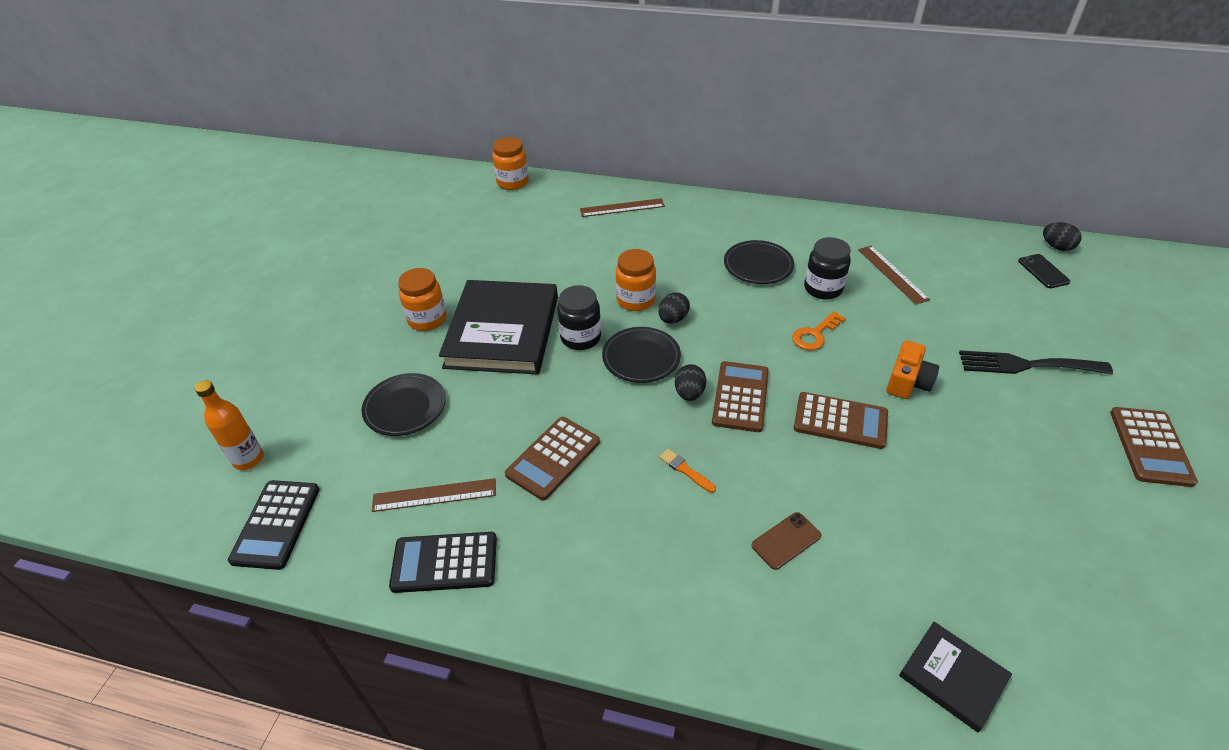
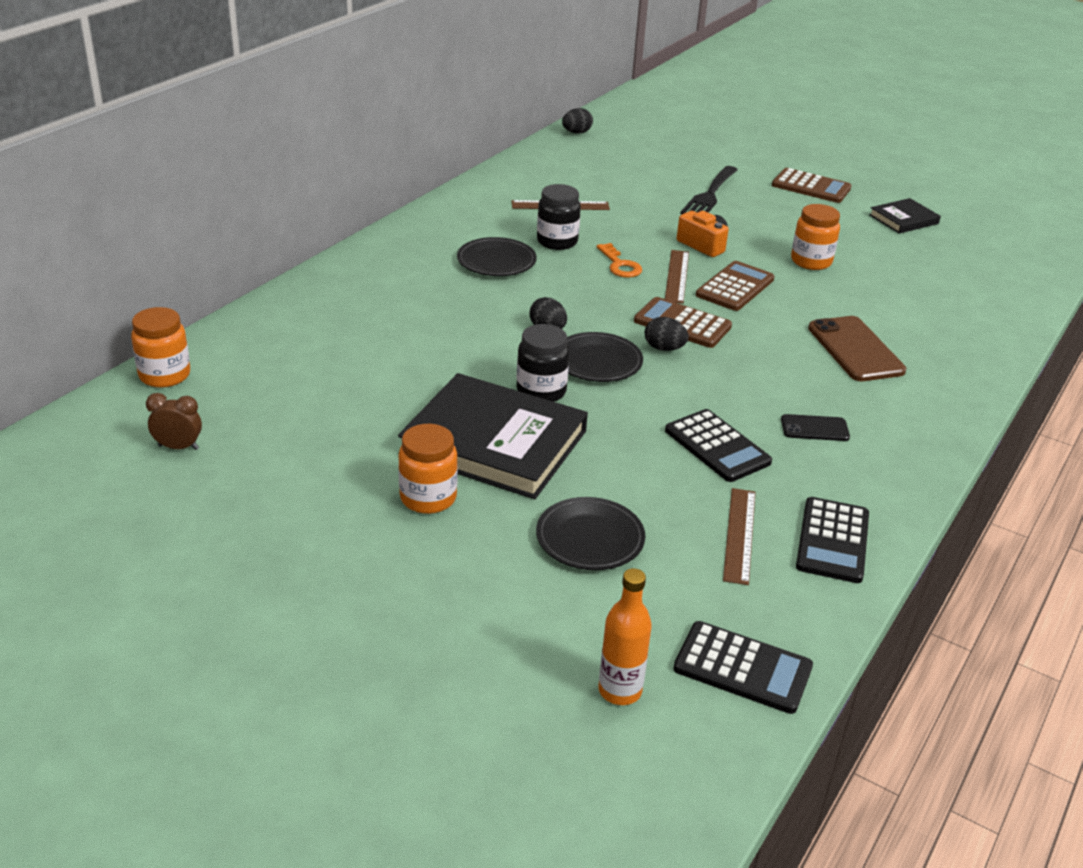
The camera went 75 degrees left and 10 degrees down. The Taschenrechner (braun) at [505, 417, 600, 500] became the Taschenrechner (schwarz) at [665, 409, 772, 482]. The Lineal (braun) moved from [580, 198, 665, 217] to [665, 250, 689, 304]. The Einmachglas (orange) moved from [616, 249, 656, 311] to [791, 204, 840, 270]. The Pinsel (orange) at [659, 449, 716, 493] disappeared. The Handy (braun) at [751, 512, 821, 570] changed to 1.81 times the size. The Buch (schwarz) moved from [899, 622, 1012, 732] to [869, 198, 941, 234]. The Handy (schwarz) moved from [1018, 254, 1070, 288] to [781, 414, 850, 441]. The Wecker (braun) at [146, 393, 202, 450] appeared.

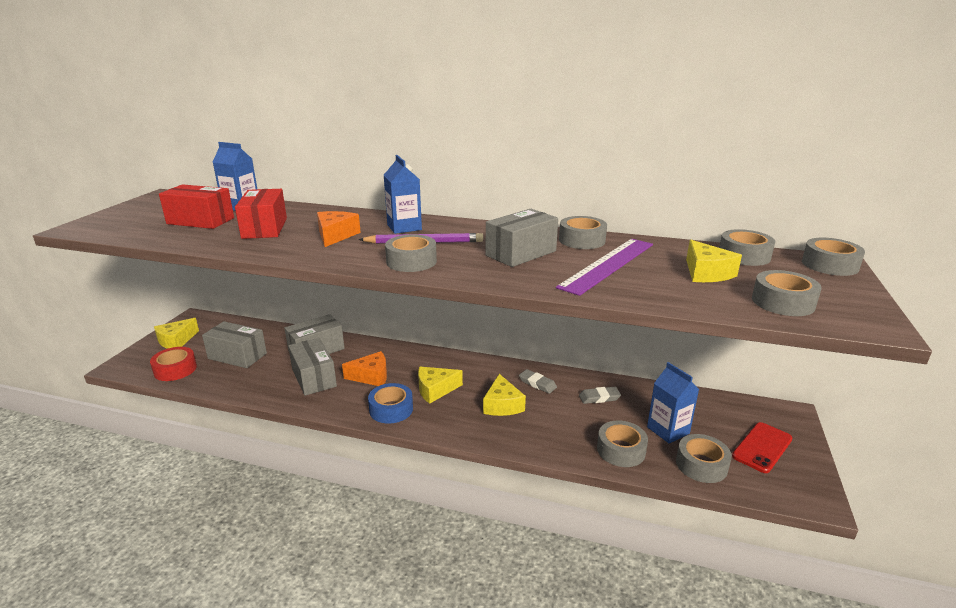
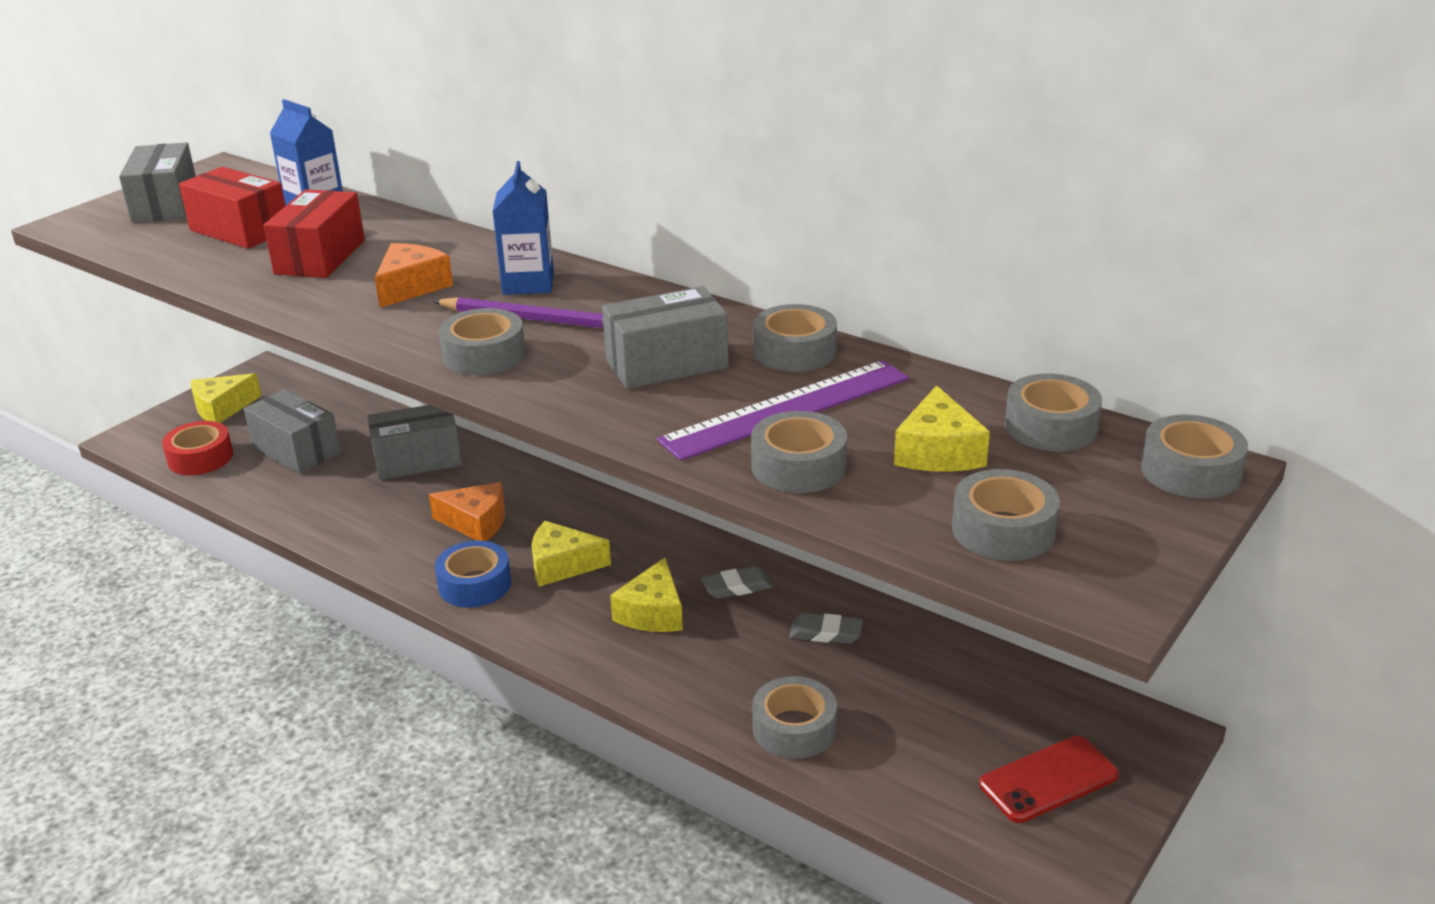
The camera went 20 degrees right and 5 degrees up. The Schachtel (grau) moved from [288, 338, 337, 395] to [119, 142, 196, 223]. The Radiergummi (grau) at [519, 369, 557, 394] turned 75 degrees counterclockwise. The Getränkekarton (blau) at [647, 362, 699, 444] disappeared. The Klebeband (grau) moved from [676, 434, 732, 483] to [751, 411, 847, 493].

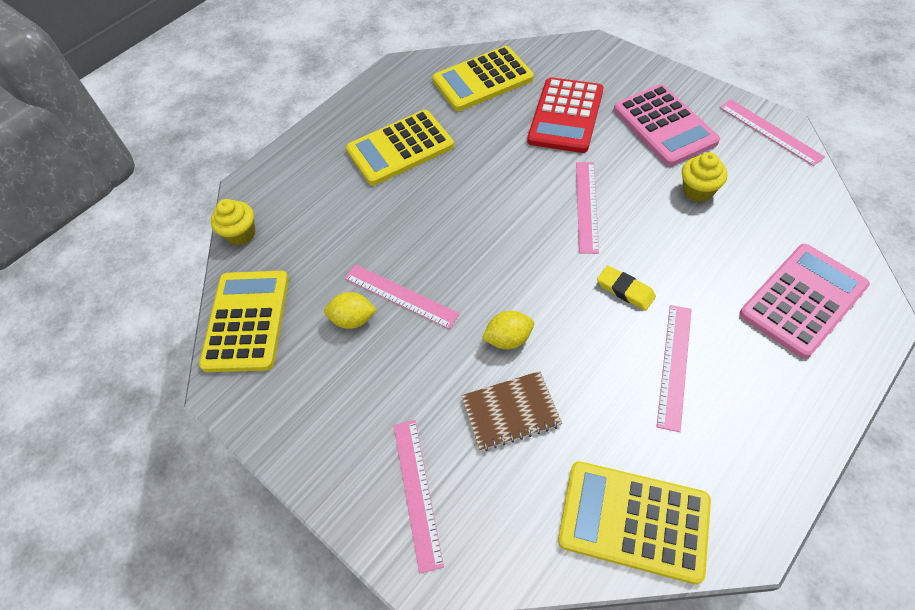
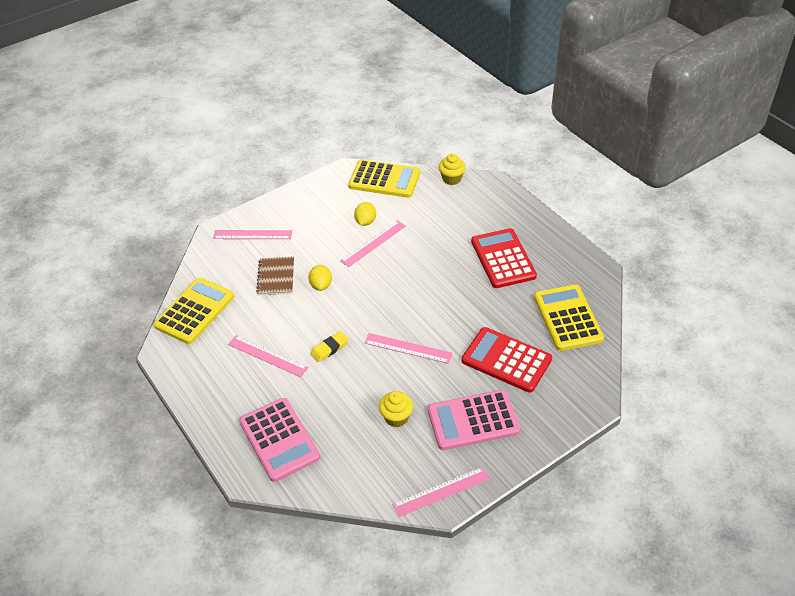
The camera went 100 degrees right and 10 degrees down. The Taschenrechner (gelb) at [346, 110, 454, 185] became the Taschenrechner (rot) at [471, 228, 537, 288].

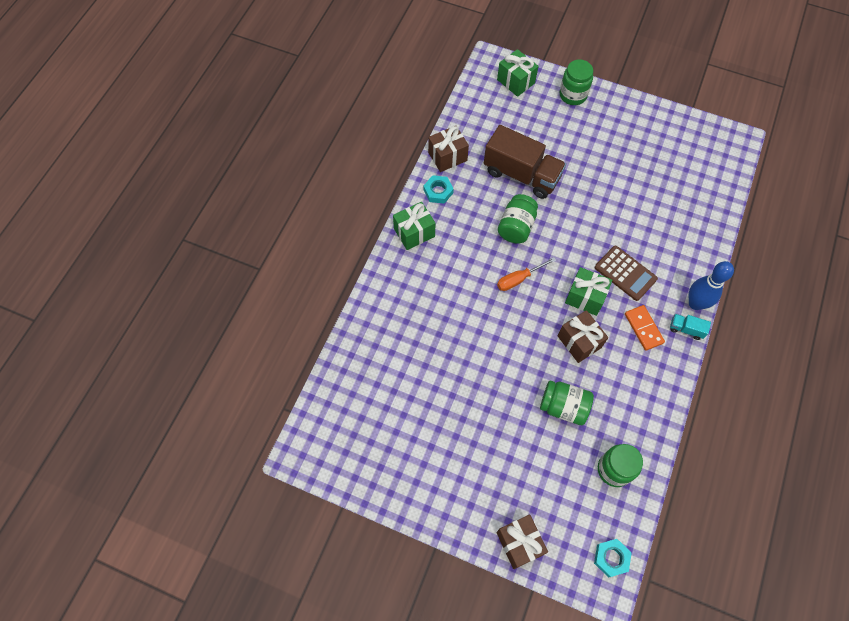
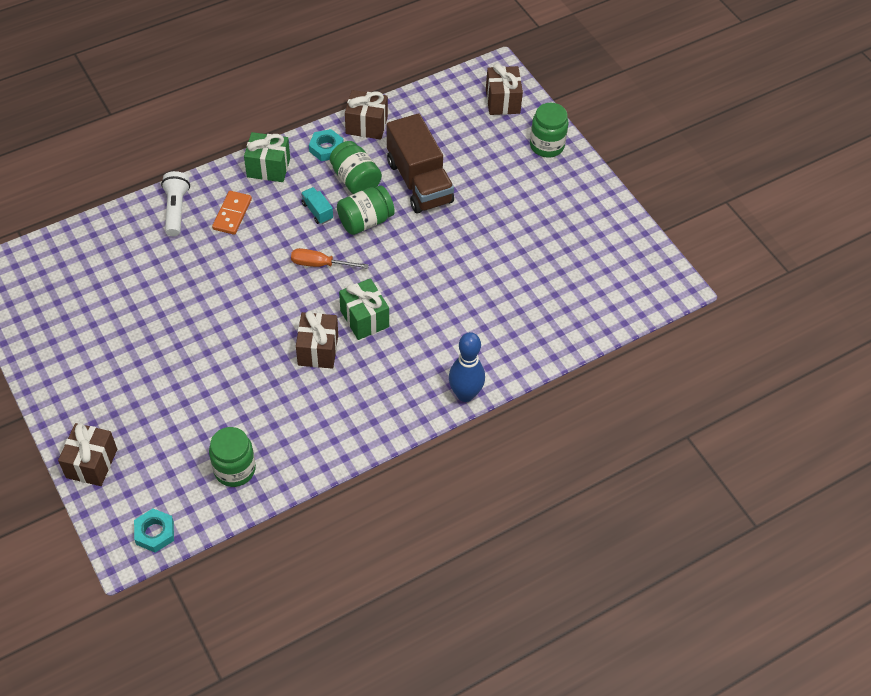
The camera went 35 degrees right and 10 degrees down. The Geschenk (grün) at [497, 49, 539, 97] became the Geschenk (braun) at [486, 63, 523, 115]. The Einmachglas (grün) moved from [540, 380, 594, 425] to [330, 141, 382, 194]. The Taschenrechner (braun) at [595, 246, 658, 301] disappeared. The Dominostein (orange) moved from [625, 305, 665, 351] to [212, 191, 252, 235]. The Lastwagen (türkis) moved from [670, 314, 711, 340] to [301, 187, 333, 224]. The Taschenlampe (weiß) at [161, 171, 190, 236] appeared.

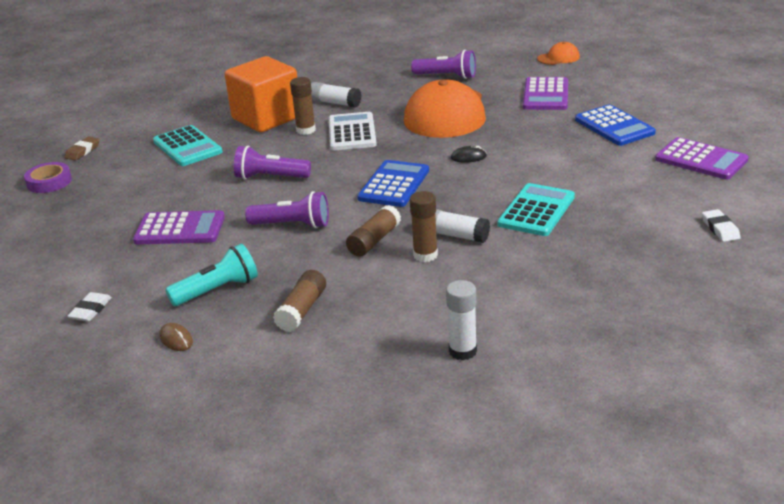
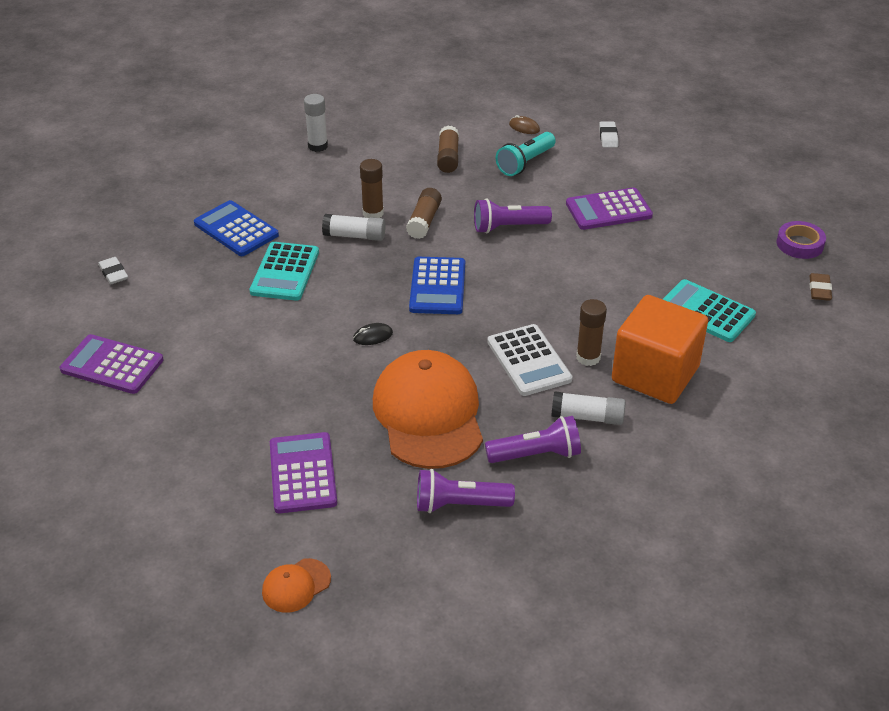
The camera went 160 degrees right and 10 degrees up. The Taschenlampe (lila) moved from [234, 146, 311, 179] to [485, 416, 581, 463]. The Taschenrechner (blau) moved from [575, 104, 656, 146] to [194, 200, 279, 256].

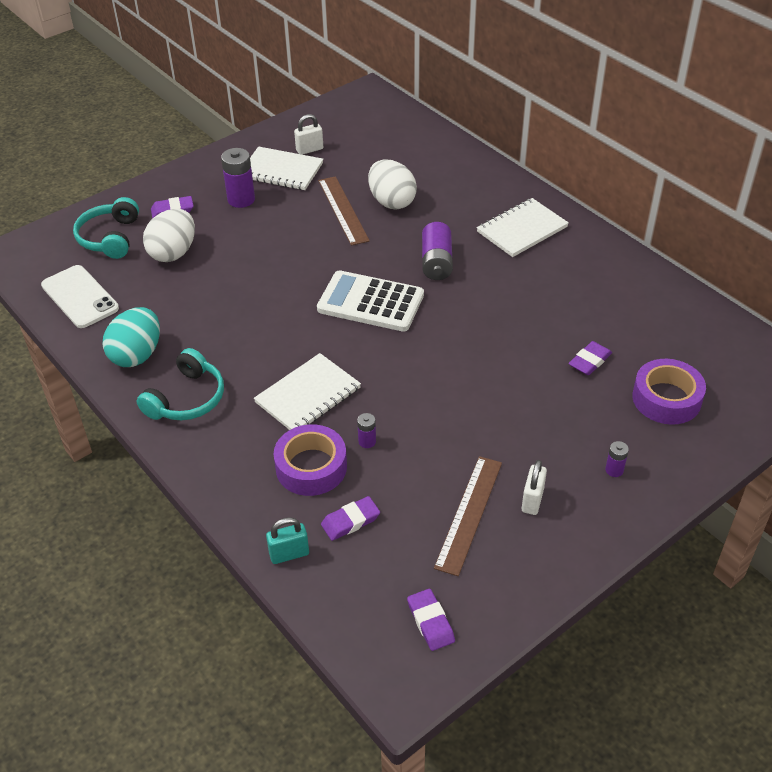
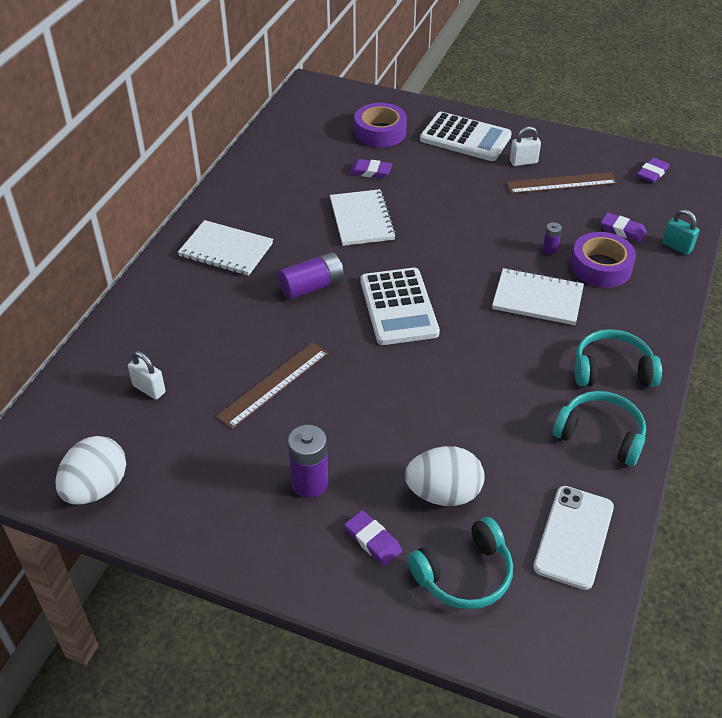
The camera went 120 degrees left and 0 degrees up. The Ei (türkis) at [103, 307, 160, 367] was replaced by the Kopfhörer (türkis) at [553, 391, 646, 466]. The Notizbuch (weiß) moved from [250, 146, 323, 190] to [330, 189, 396, 246]. The Vorhängeschloss (weiß) moved from [294, 114, 323, 155] to [128, 351, 166, 400]. The Ei (weiß) moved from [368, 159, 417, 209] to [55, 436, 126, 505]. The Batterie (lila) at [605, 441, 629, 477] was replaced by the Taschenrechner (weiß) at [420, 112, 512, 161].

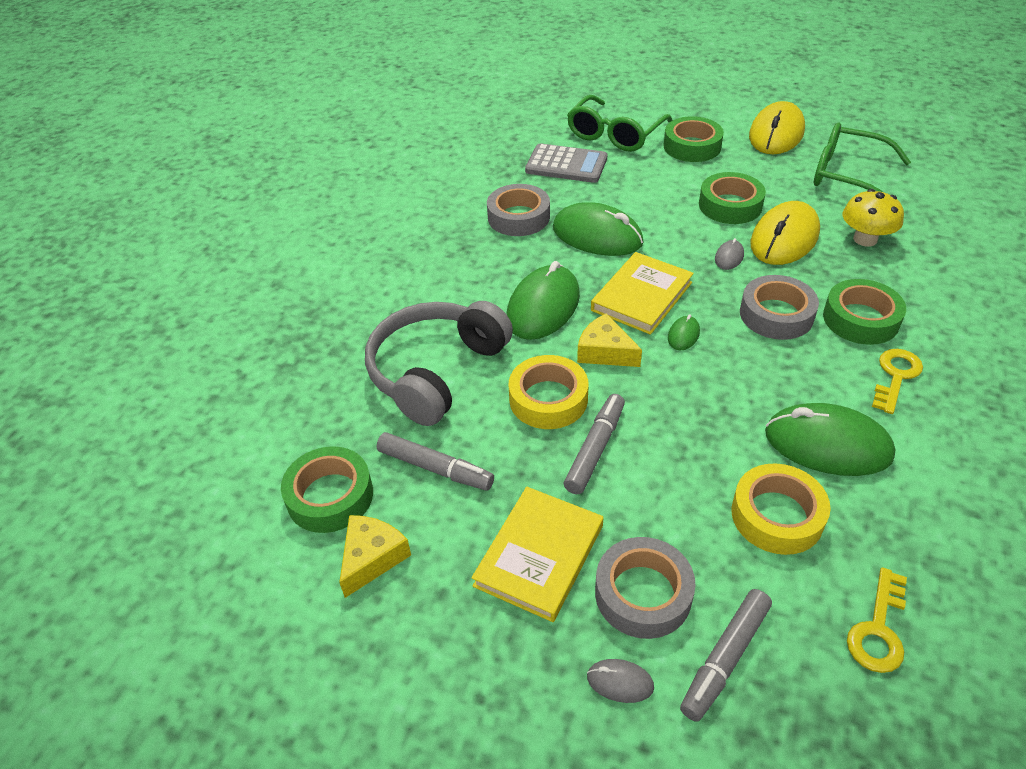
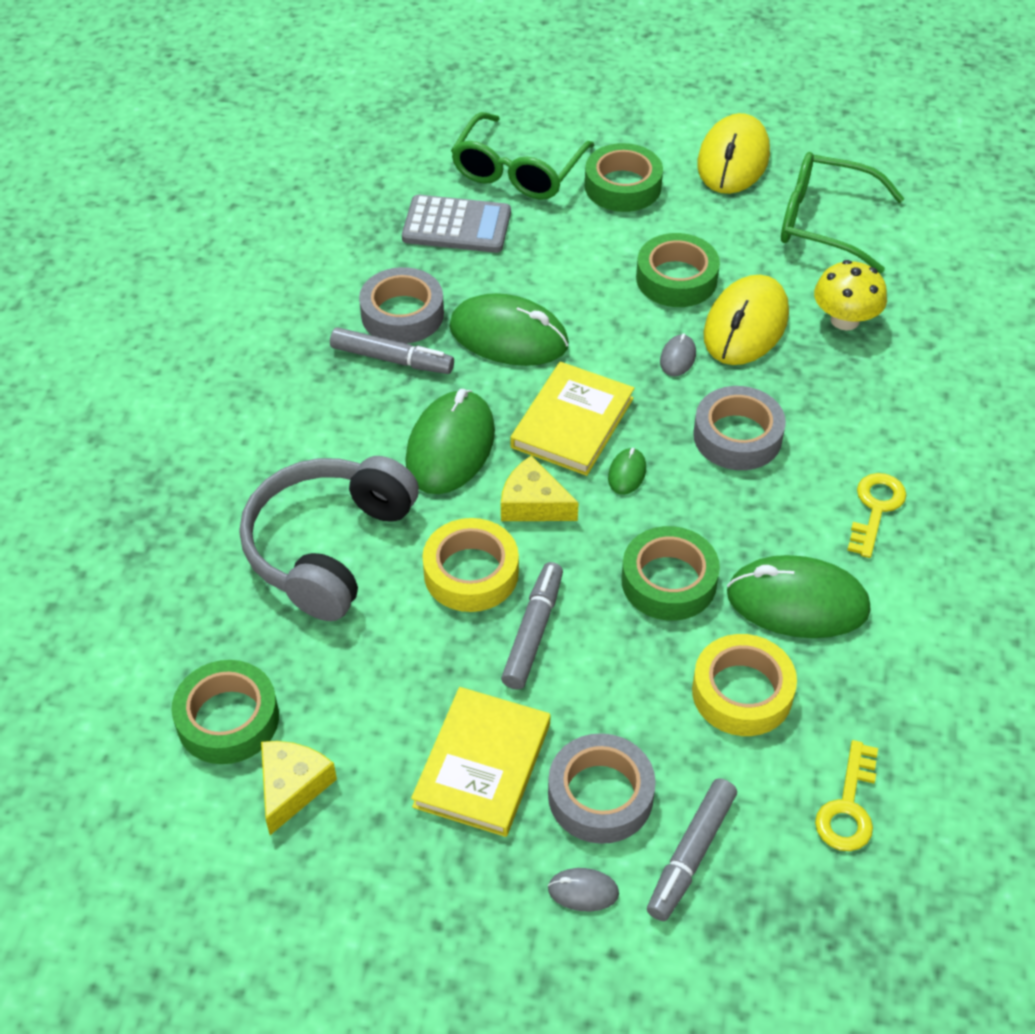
The camera went 10 degrees left and 5 degrees up. The Filzstift (grau) moved from [377, 432, 494, 491] to [330, 327, 454, 374]. The Klebeband (grün) moved from [823, 279, 906, 345] to [621, 526, 720, 621].

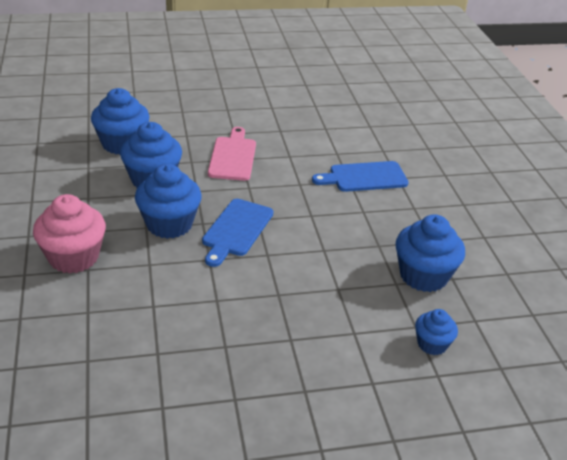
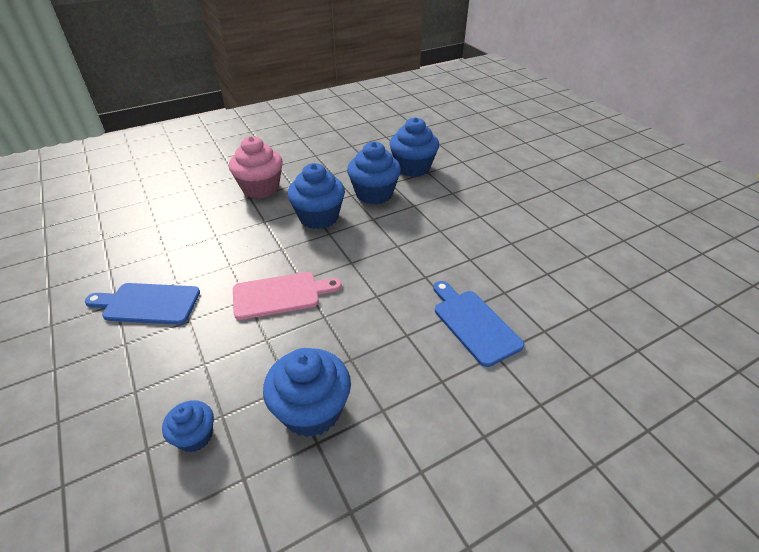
The camera went 75 degrees right and 5 degrees up. The Schneidebrett (blau) moved from [202, 199, 273, 267] to [85, 283, 200, 325]. The Schneidebrett (rosa) moved from [208, 127, 256, 181] to [233, 272, 342, 320].

